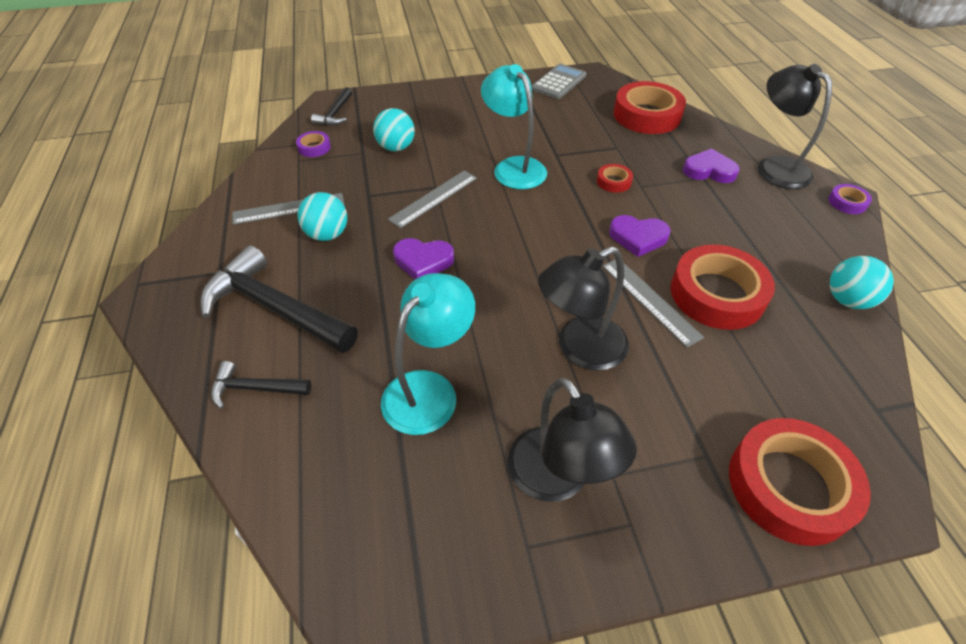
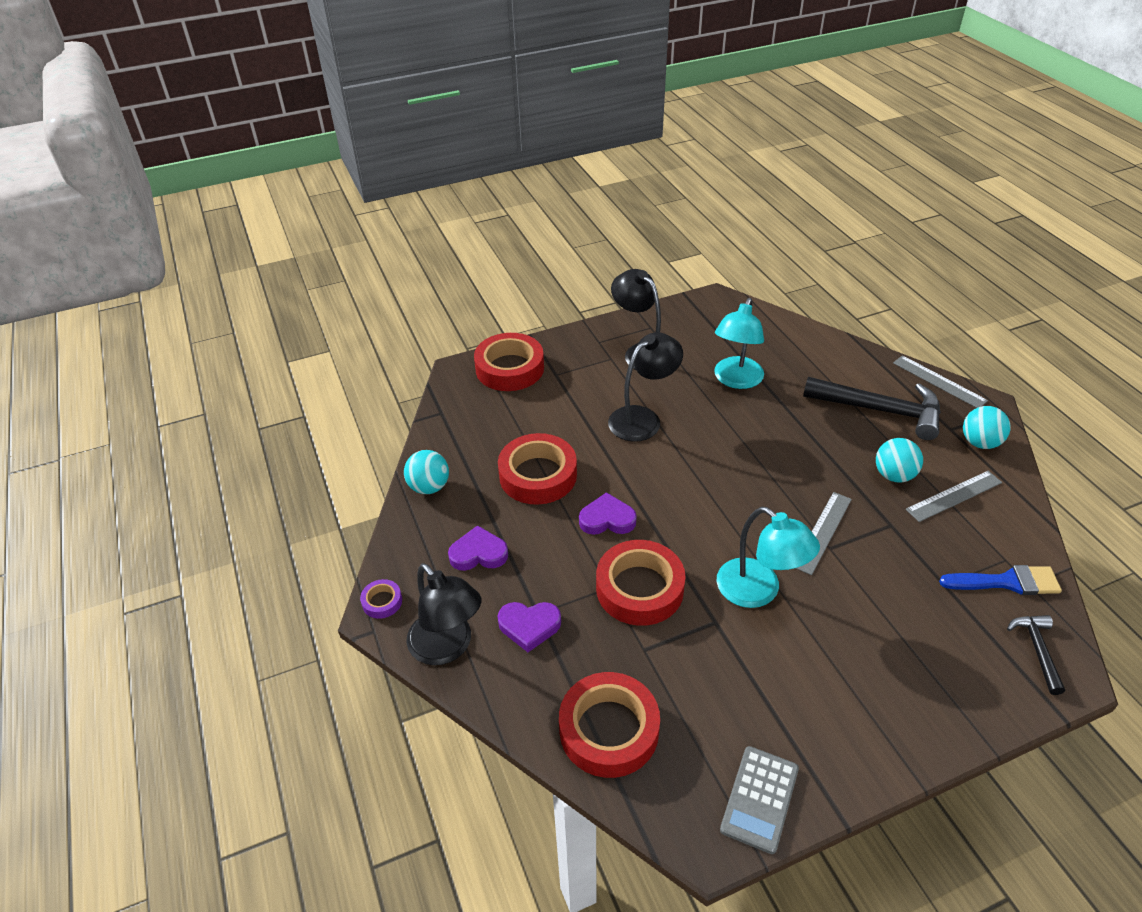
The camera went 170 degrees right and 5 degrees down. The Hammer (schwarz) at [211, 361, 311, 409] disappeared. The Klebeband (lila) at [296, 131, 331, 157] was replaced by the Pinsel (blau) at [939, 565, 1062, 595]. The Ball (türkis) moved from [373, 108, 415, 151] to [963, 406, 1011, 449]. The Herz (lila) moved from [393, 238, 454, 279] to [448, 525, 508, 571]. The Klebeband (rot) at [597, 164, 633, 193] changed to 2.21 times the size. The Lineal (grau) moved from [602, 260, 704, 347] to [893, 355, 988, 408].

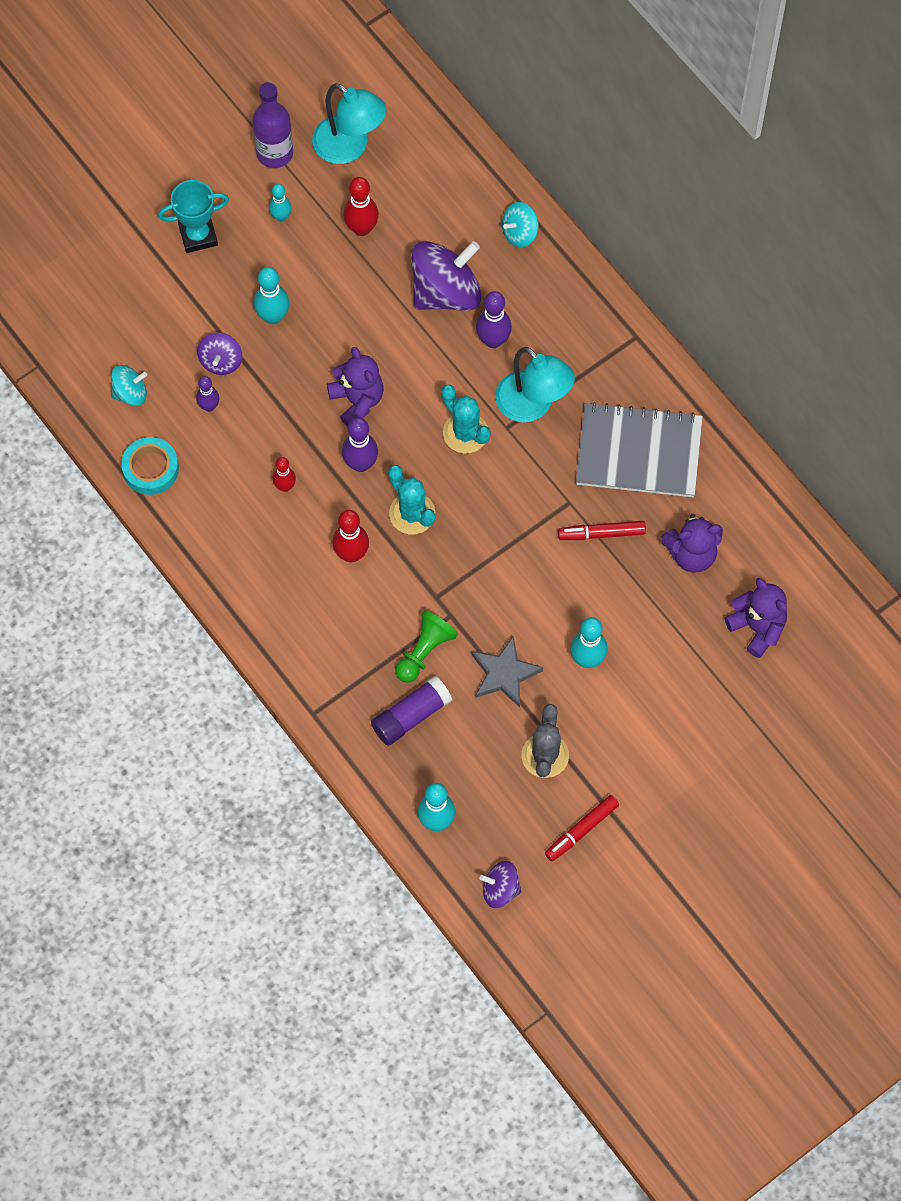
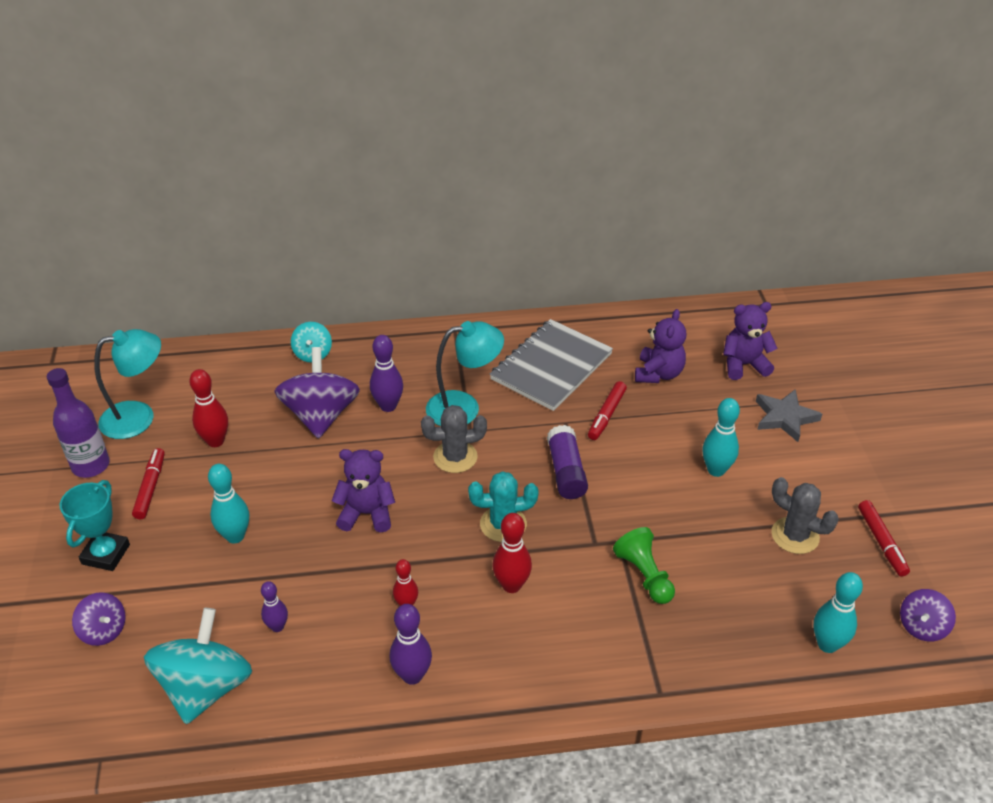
The camera went 60 degrees left and 25 degrees down. The Kreisel (türkis) at [111, 365, 147, 406] changed to 1.93 times the size. The Klebeband (türkis) at [121, 437, 179, 495] disappeared. The Kreisel (lila) moved from [197, 333, 242, 375] to [72, 592, 126, 646]. The Bowlingkegel (türkis) at [269, 184, 291, 222] was replaced by the Filzstift (rot) at [132, 448, 165, 520]. The Bowlingkegel (lila) moved from [342, 417, 378, 472] to [390, 604, 432, 685]. The Klebestift (lila) moved from [371, 676, 452, 746] to [547, 425, 588, 499]. The Kaktus (türkis) at [441, 385, 491, 453] became the Kaktus (grau) at [421, 405, 487, 473]. The Stern (grau) moved from [472, 635, 543, 708] to [756, 389, 822, 442].

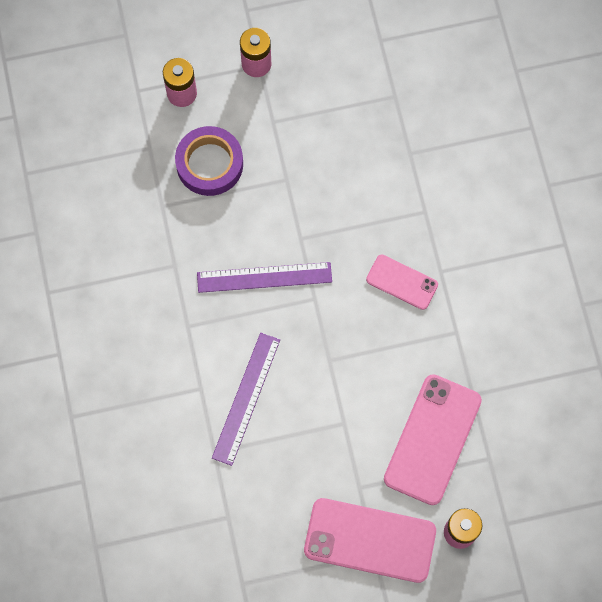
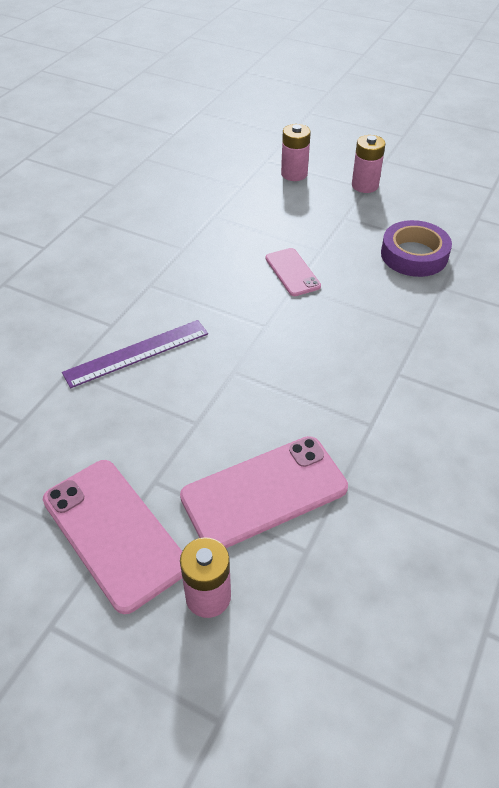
The camera went 40 degrees right and 25 degrees down. The Klebeband (lila) moved from [175, 126, 243, 196] to [381, 220, 452, 277]. The Lineal (lila) at [197, 262, 332, 293] disappeared. The Handy (rosa) moved from [366, 255, 438, 310] to [265, 248, 321, 296].

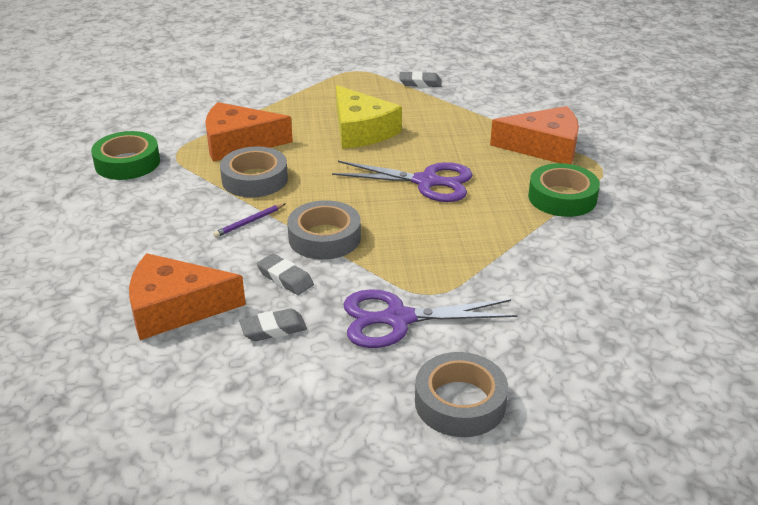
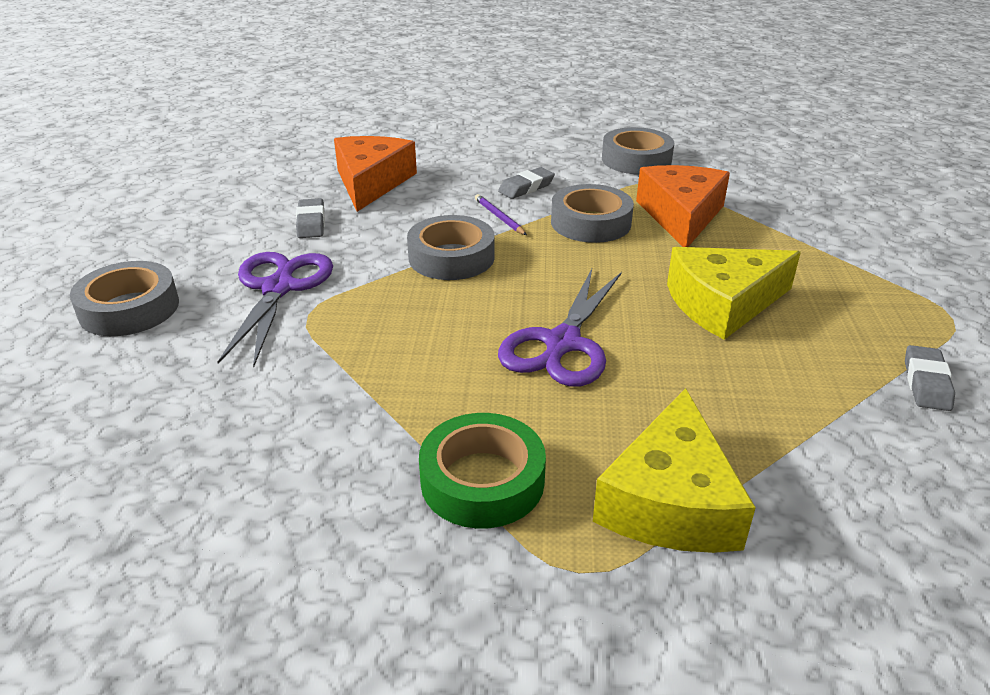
The camera went 100 degrees right and 0 degrees up. The Klebeband (grün) at [91, 131, 160, 180] became the Klebeband (grau) at [602, 127, 674, 175]. The Radiergummi (grau) moved from [257, 253, 314, 295] to [498, 167, 555, 199]. The Käse (orange) at [490, 106, 579, 164] became the Käse (gelb) at [593, 388, 756, 553].

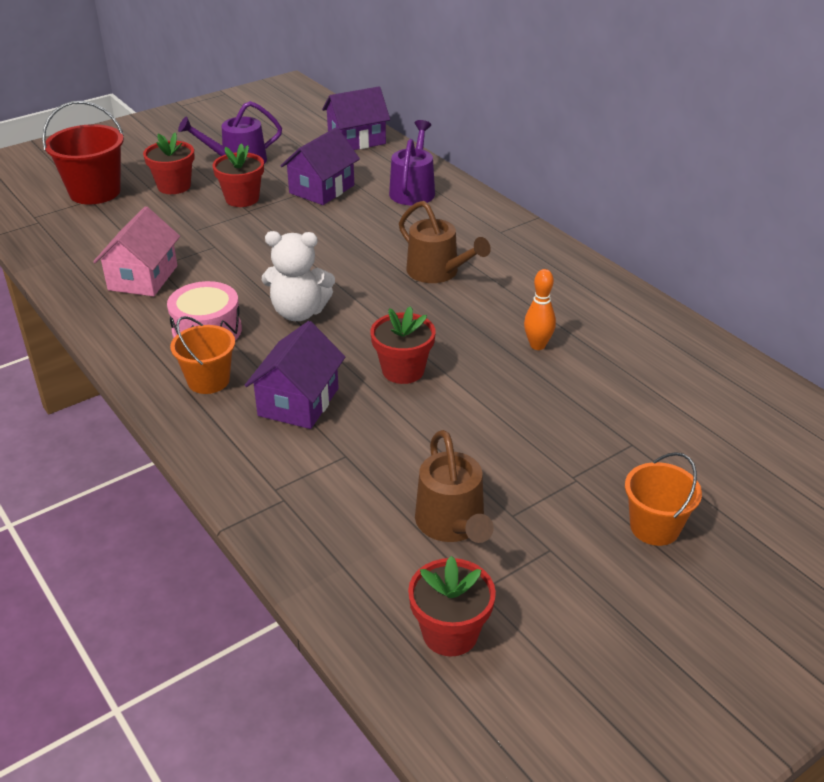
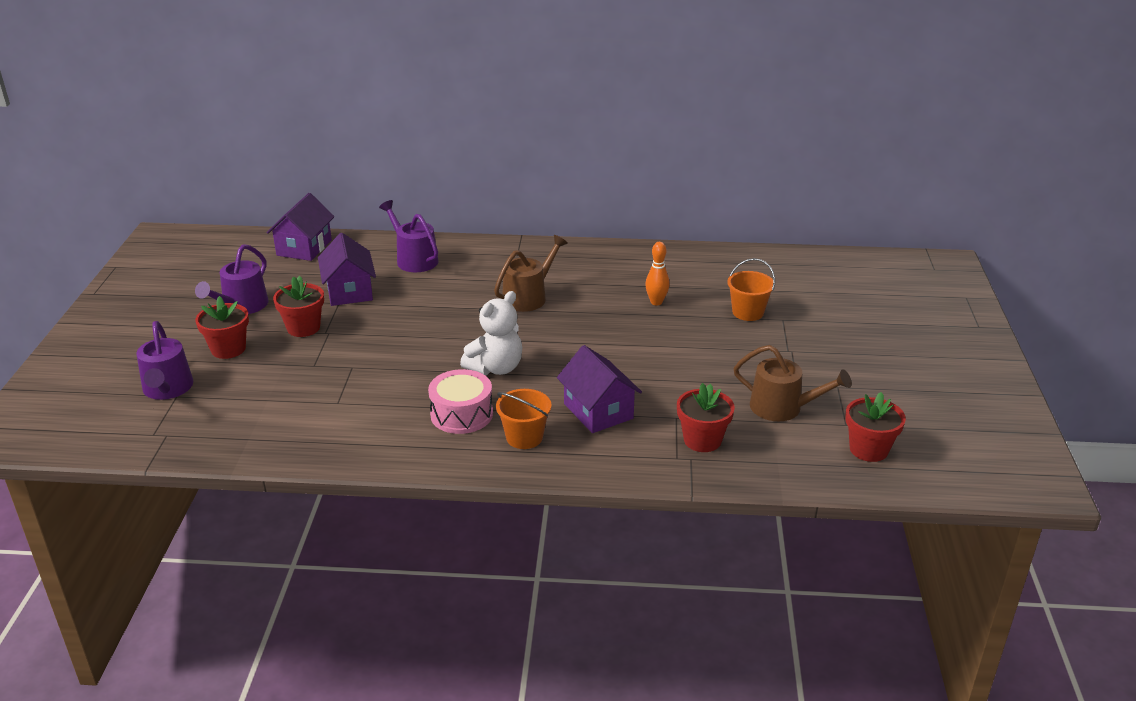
The camera went 50 degrees left and 5 degrees down. The Eimer (rot) at [42, 101, 124, 205] was replaced by the Gießkanne (lila) at [136, 321, 193, 400]. The Haus (rosa) at [93, 206, 180, 296] disappeared. The Blumentopf (rot) moved from [370, 306, 436, 384] to [677, 383, 735, 452]. The Gießkanne (braun) at [399, 201, 491, 283] turned 45 degrees counterclockwise. The Eimer (orange) moved from [625, 452, 702, 546] to [727, 258, 775, 321].

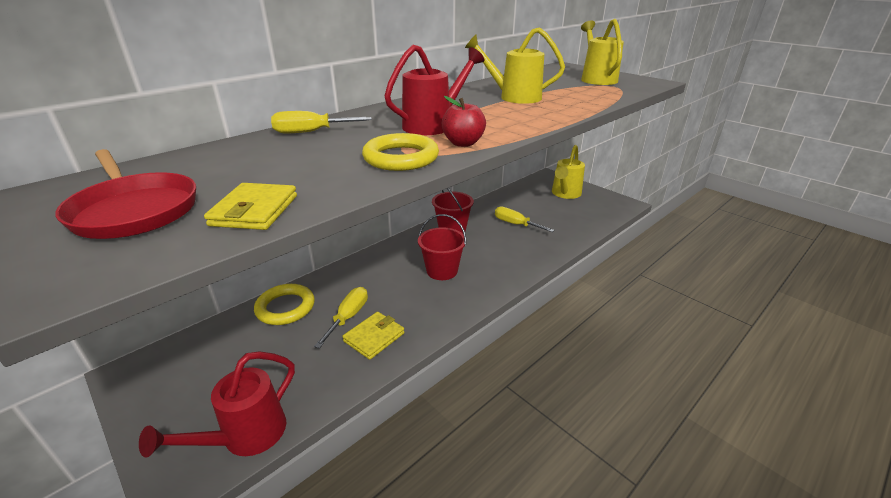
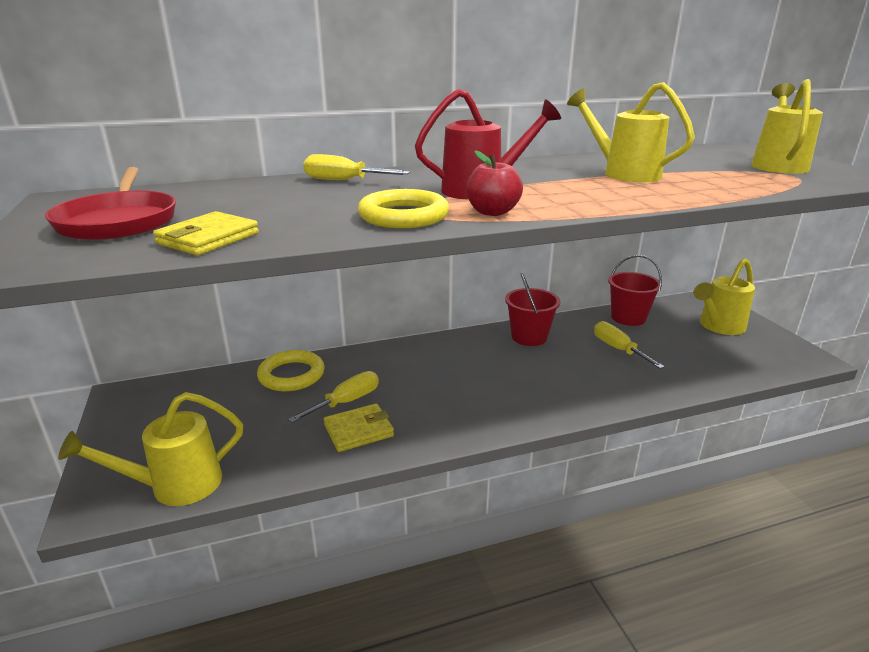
The camera went 25 degrees right and 5 degrees down. The Gießkanne (rot) at [139, 351, 295, 458] became the Gießkanne (gelb) at [58, 392, 243, 506]. The Eimer (rot) moved from [418, 214, 466, 280] to [608, 255, 662, 326].

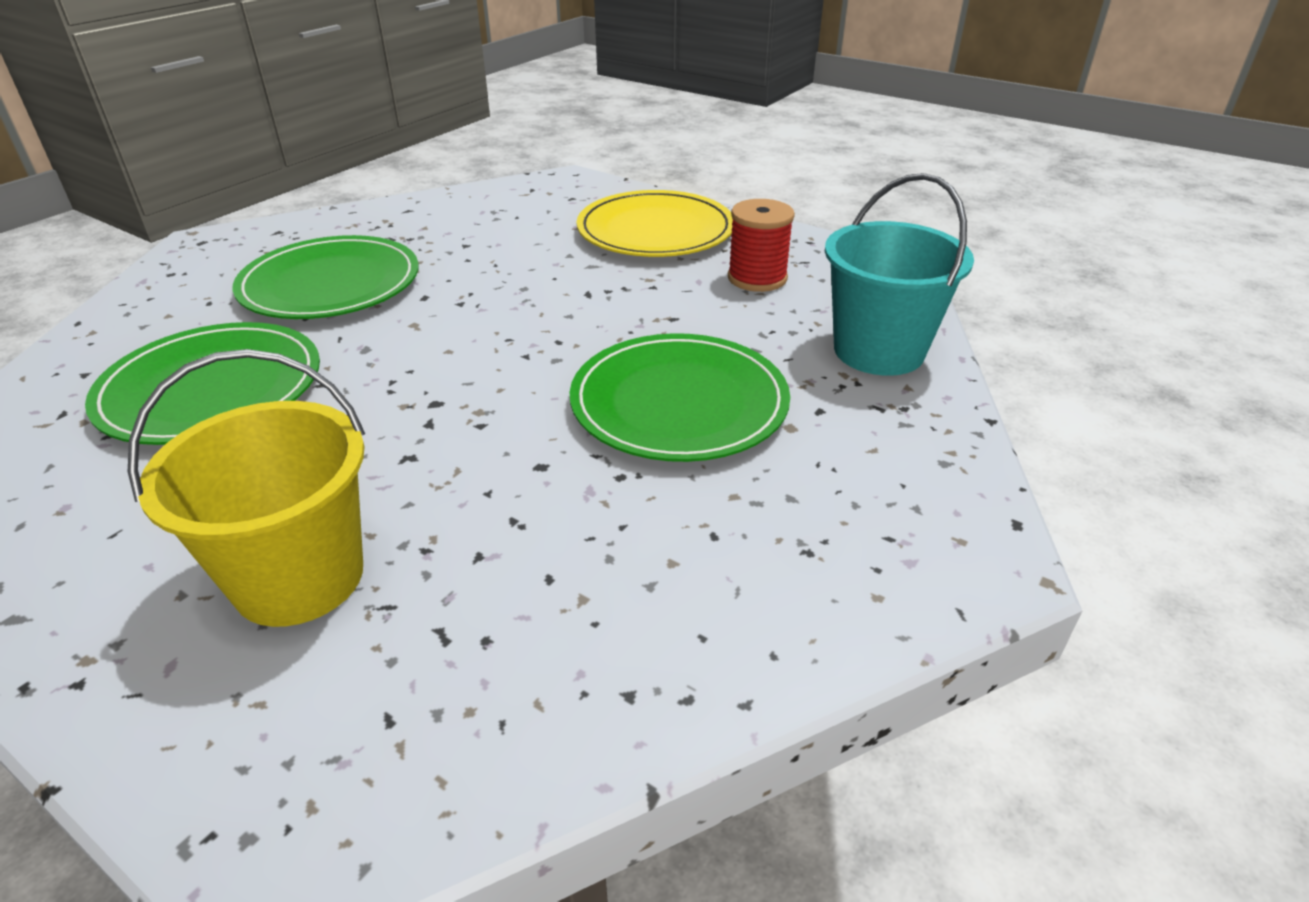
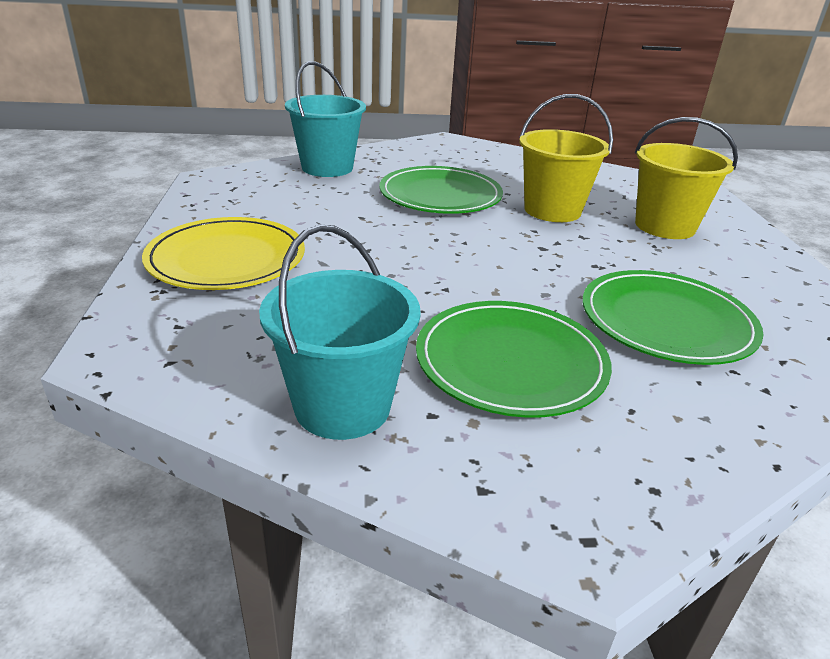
The camera went 130 degrees left and 5 degrees down. The Garnrolle (rot) at [728, 199, 795, 292] disappeared. The Eimer (türkis) at [259, 225, 421, 440] appeared. The Eimer (gelb) at [519, 94, 613, 222] appeared.

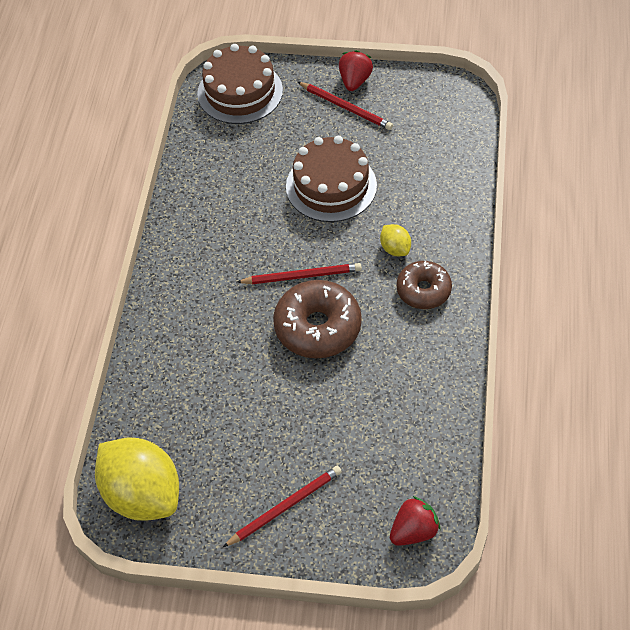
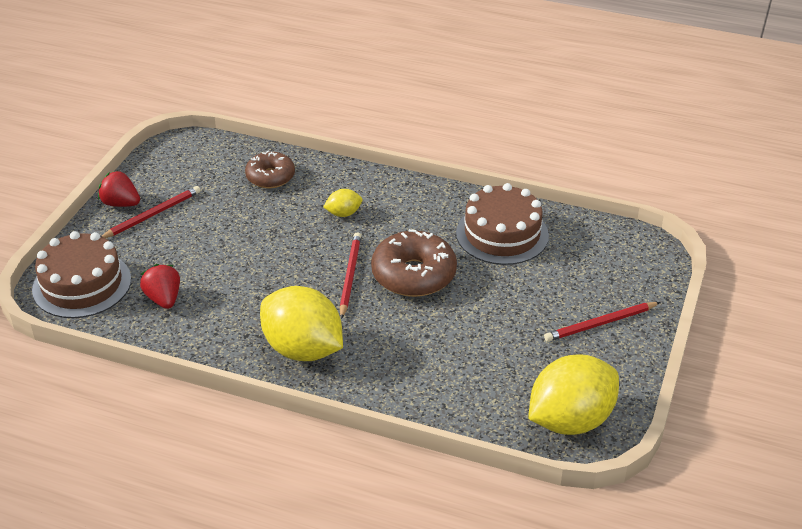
The camera went 80 degrees left and 15 degrees down. The Bleistift (rot) at [223, 466, 342, 547] turned 90 degrees counterclockwise. The Kuchen (braun) moved from [286, 136, 377, 222] to [456, 183, 549, 265]. The Erdbeere (rot) moved from [390, 496, 441, 546] to [140, 264, 180, 309]. The Donut (braun) moved from [397, 261, 452, 309] to [245, 150, 295, 188]. The Zitrone (gelb) at [260, 286, 343, 361] appeared.

